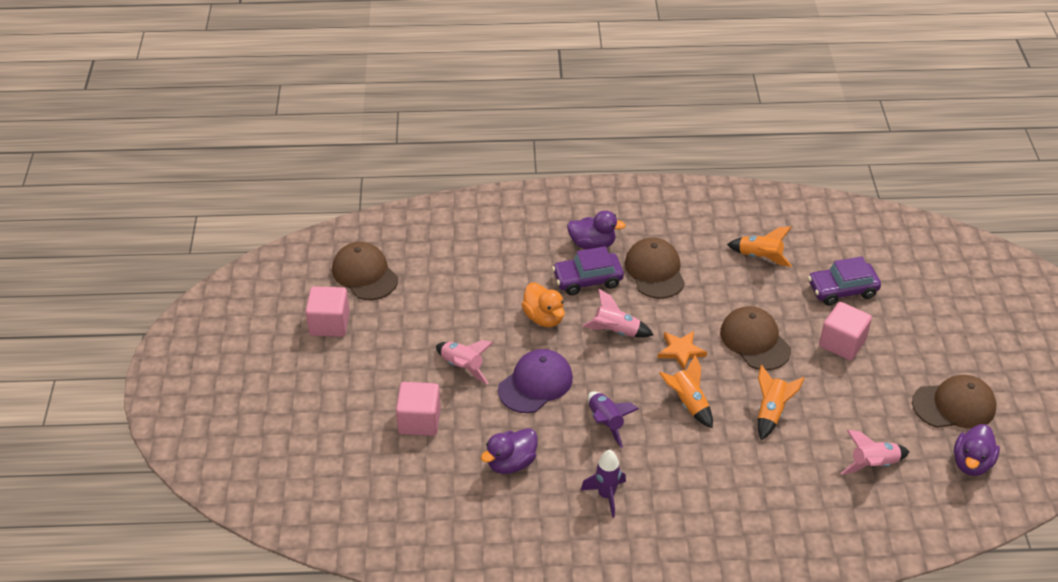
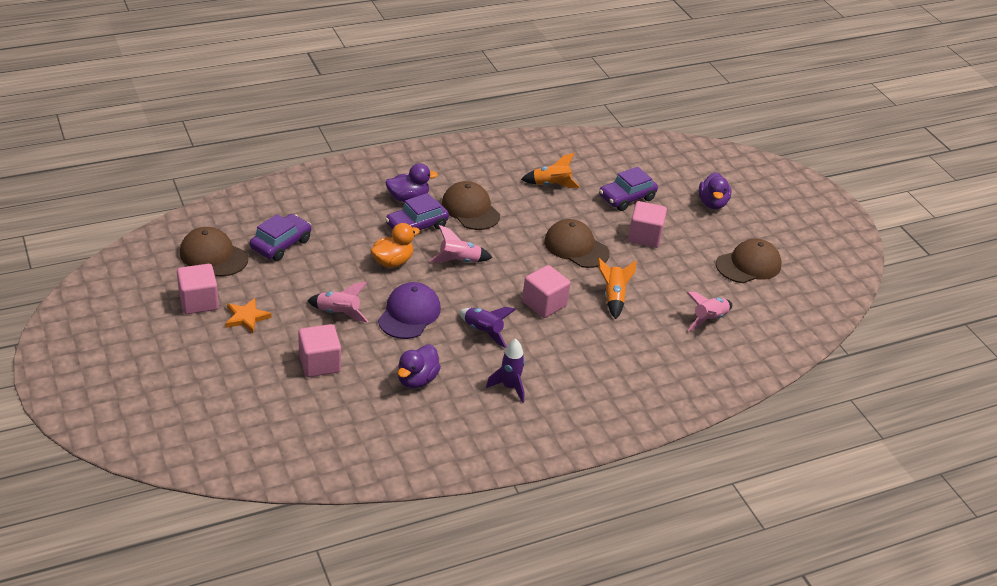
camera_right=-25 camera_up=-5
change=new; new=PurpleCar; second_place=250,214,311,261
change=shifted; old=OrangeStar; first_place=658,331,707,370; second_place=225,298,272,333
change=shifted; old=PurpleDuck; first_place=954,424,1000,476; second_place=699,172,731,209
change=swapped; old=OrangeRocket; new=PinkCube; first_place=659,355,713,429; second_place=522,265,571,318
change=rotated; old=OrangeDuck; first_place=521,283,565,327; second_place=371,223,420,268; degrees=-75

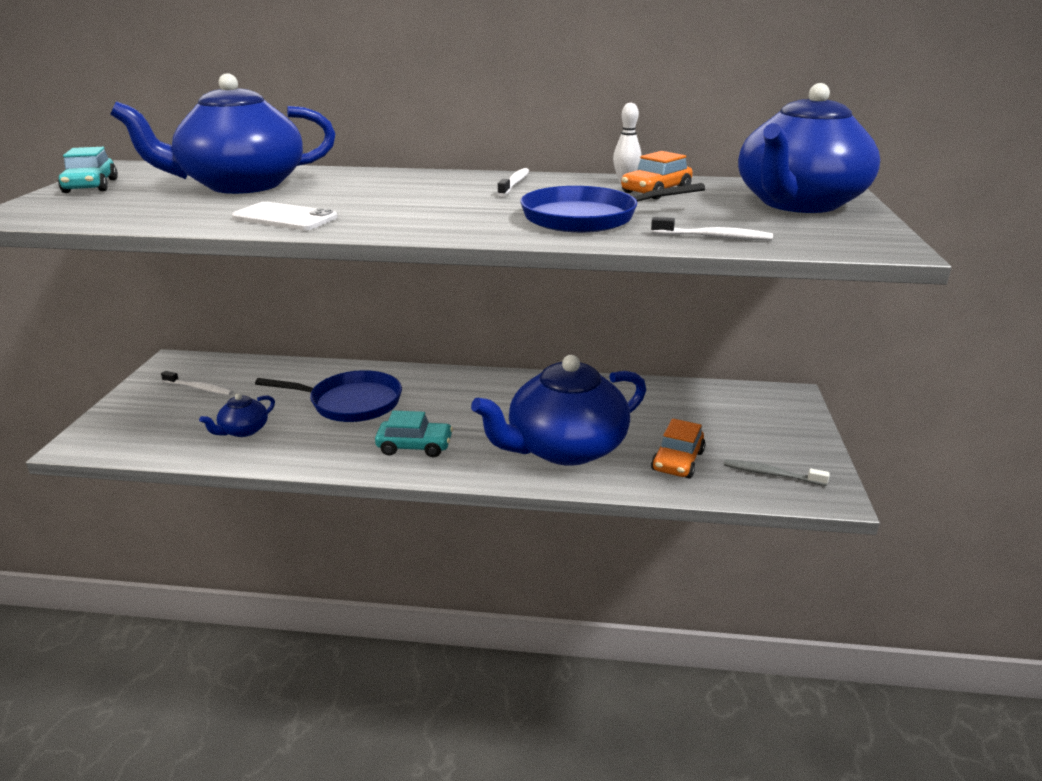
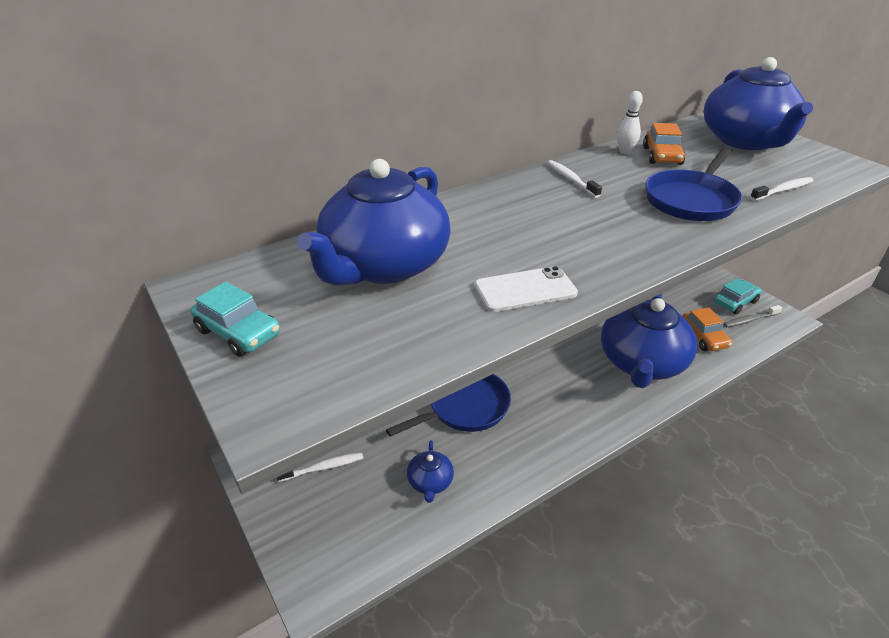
camera_right=-40 camera_up=10
change=shifted; old=TurquoiseCar; first_place=375,411,453,457; second_place=713,278,762,314

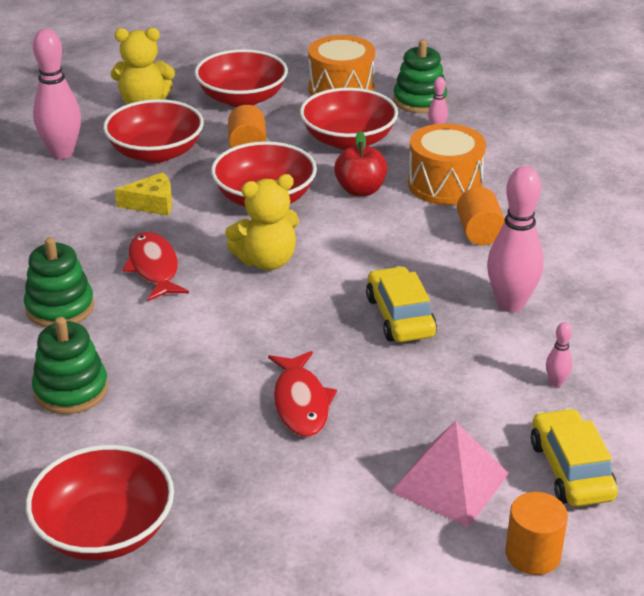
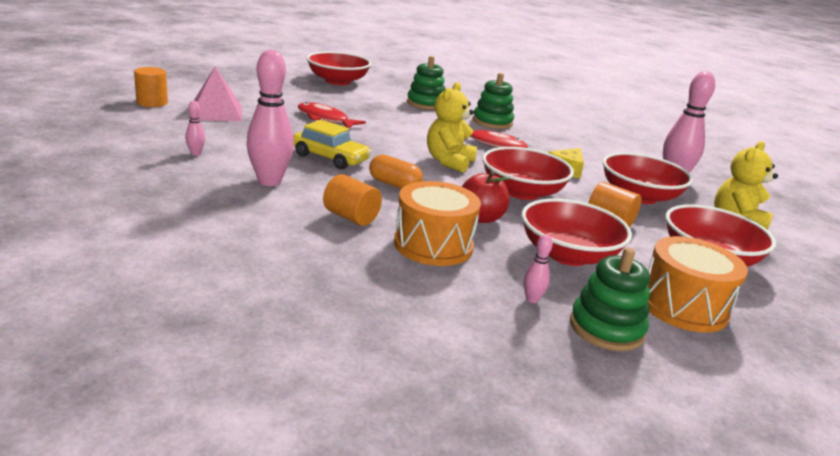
camera_right=130 camera_up=-10
change=gone; old=YellowCar; first_place=531,408,618,507
change=new; new=OrangeCapsule; second_place=369,155,423,189

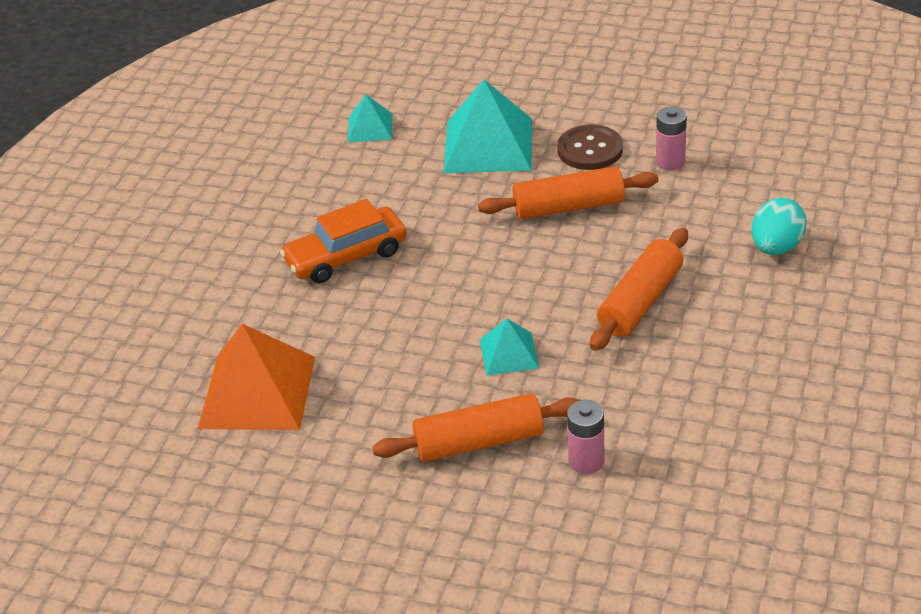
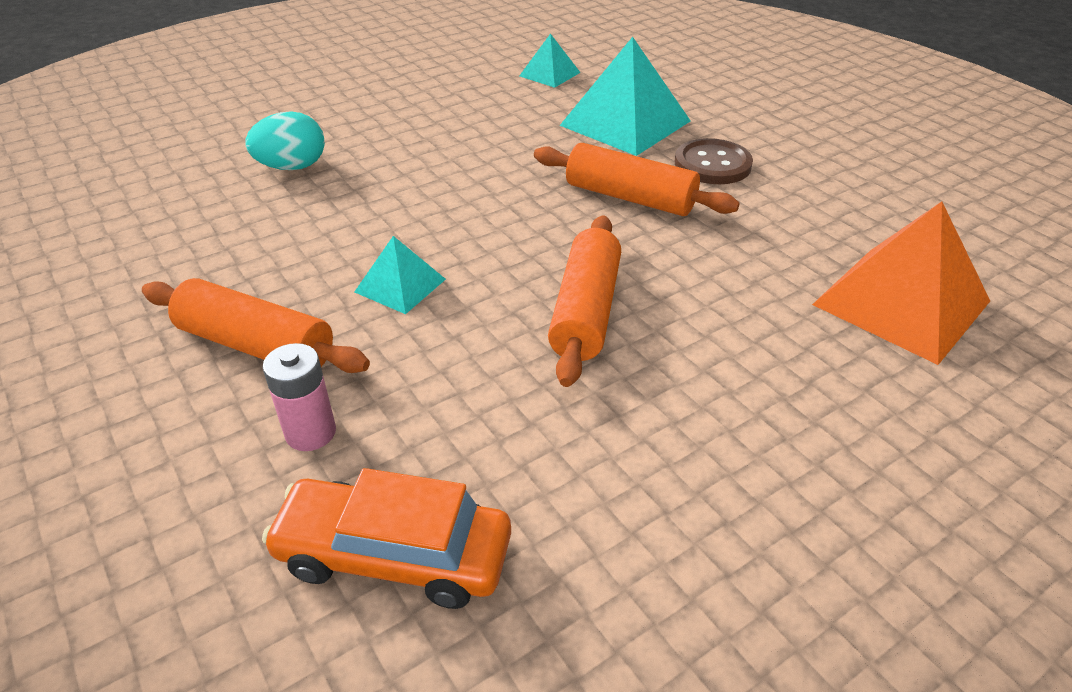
camera_right=35 camera_up=0
change=gone; old=PinkBattery; first_place=656,107,687,171
change=shifted; old=OrangePyramid; first_place=198,324,315,430; second_place=812,202,990,365
change=shifted; old=OrangeCar; first_place=280,199,407,283; second_place=262,468,511,609
change=shifted; old=TurquoiseEgg; first_place=751,198,807,255; second_place=245,111,325,170
change=rotated; old=OrangeRollingPin; first_place=590,228,688,351; second_place=548,215,621,387; degrees=-60

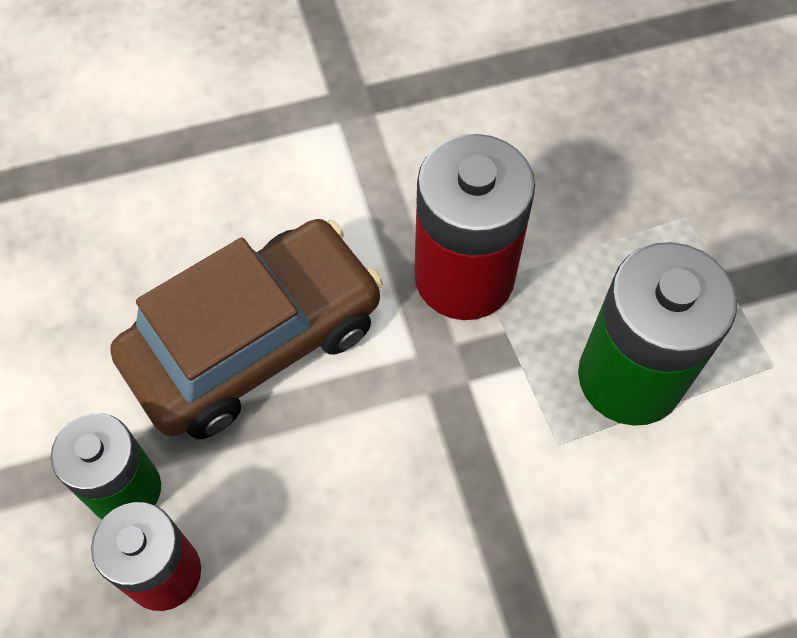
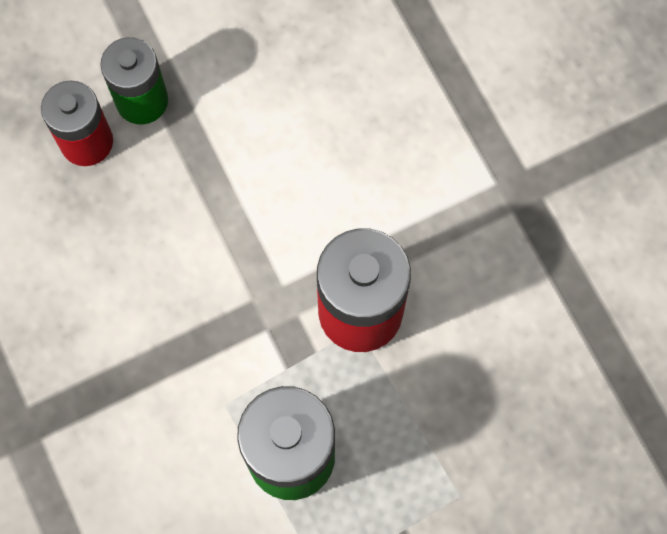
camera_right=80 camera_up=10
change=gone; old=BrownCar; first_place=110,219,383,439

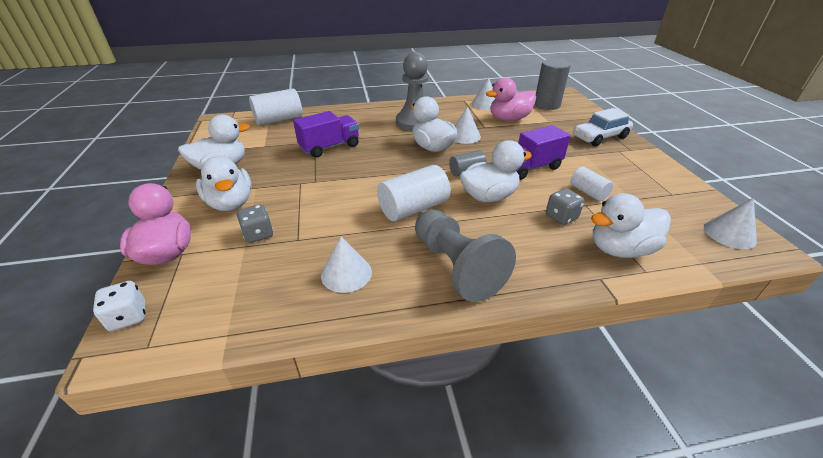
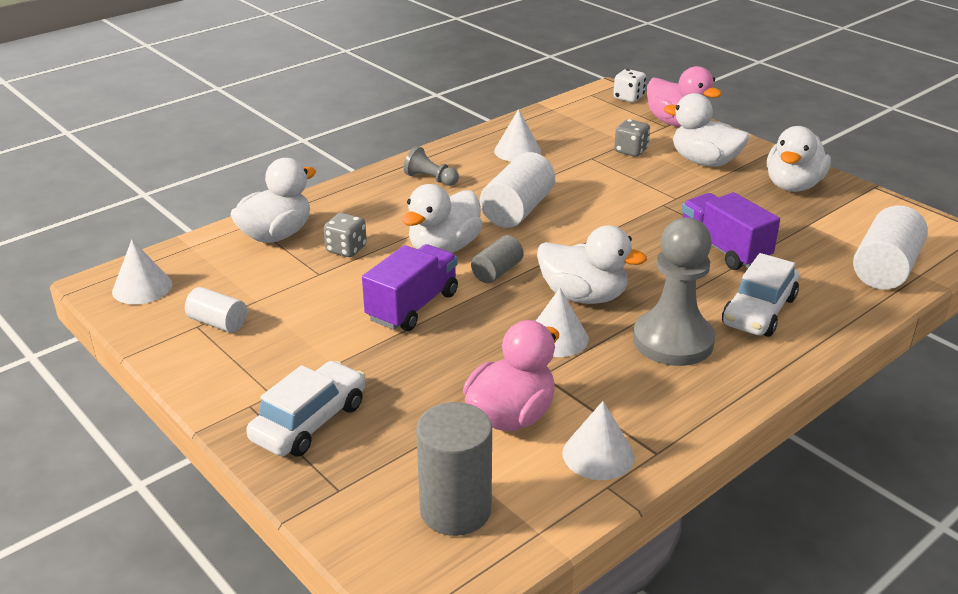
camera_right=150 camera_up=-5
change=new; new=WhiteCar; second_place=722,253,799,337
change=shifted; old=WhiteCylinder; first_place=570,167,613,201; second_place=185,287,247,333
change=rotated; old=PurpleTruck; first_place=293,111,359,158; second_place=681,192,780,270; degrees=120
change=scaled; old=GreyPawn; first_place=415,209,516,302; second_place=404,146,459,186; factor=0.49

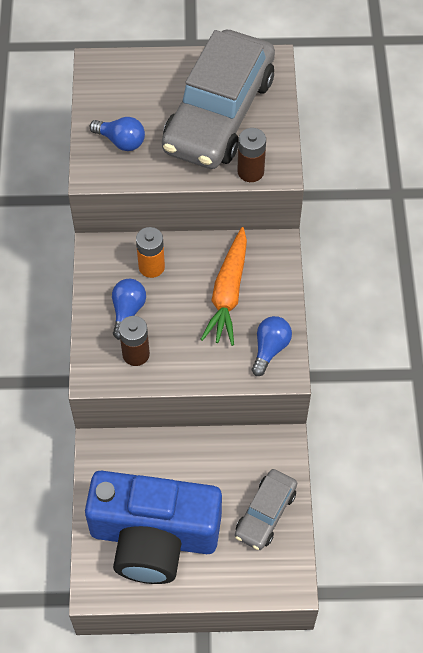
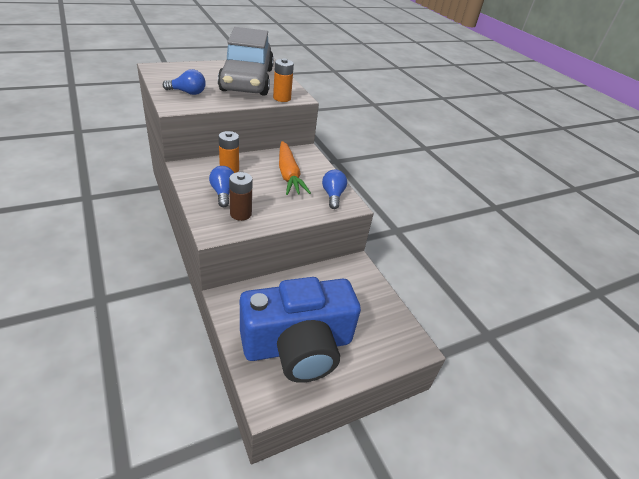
camera_right=-30 camera_up=-20
change=gone; old=GreyCar; first_place=235,469,297,550
change=repainted; old=BrownBattery; new=OrangeBattery; first_place=237,128,266,182; second_place=273,58,294,102

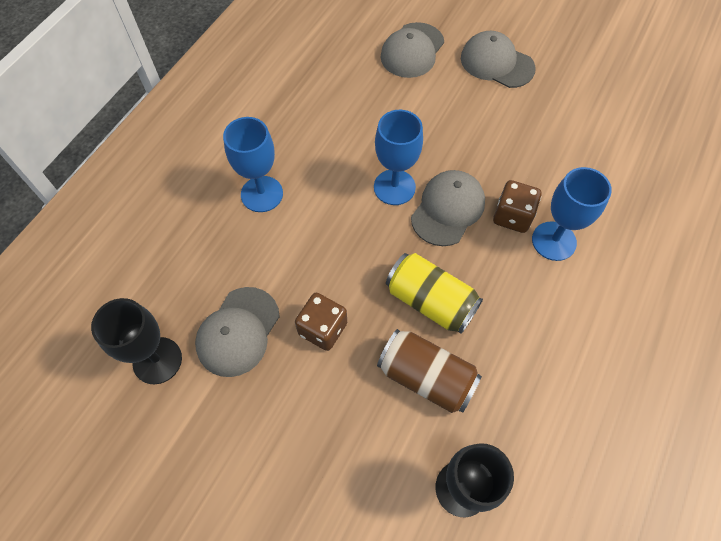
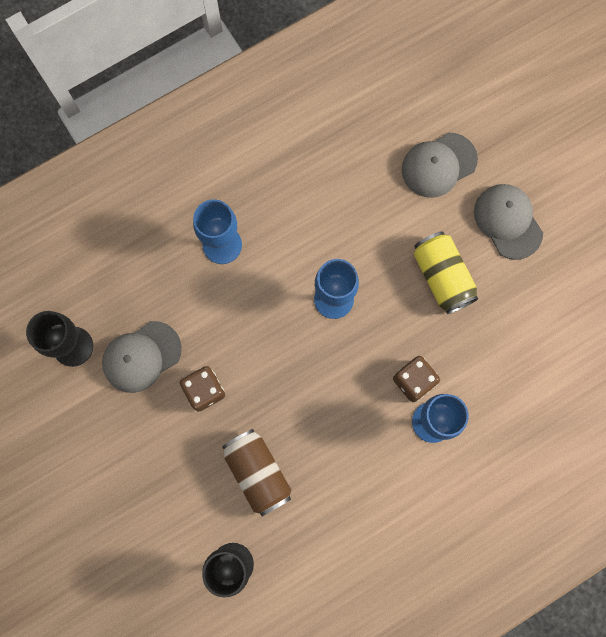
camera_right=30 camera_up=15
change=gone; old=GreyCap; first_place=411,170,485,246
change=shifted; old=YellowCan; first_place=386,253,483,334; second_place=414,231,479,314

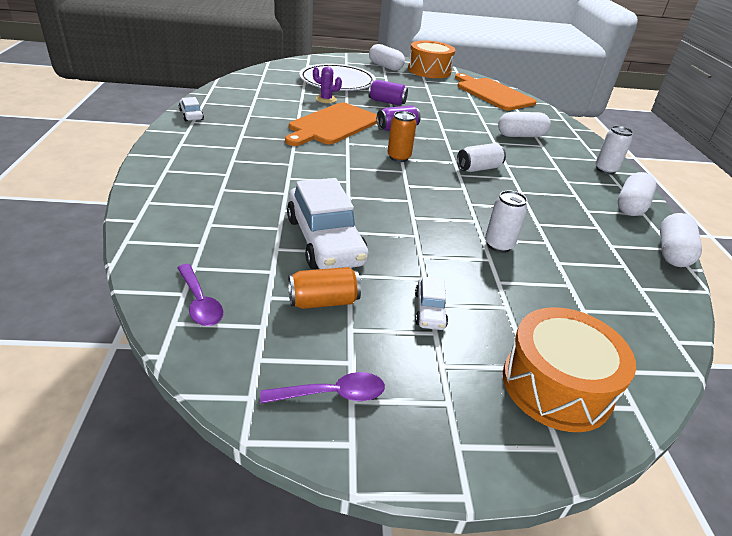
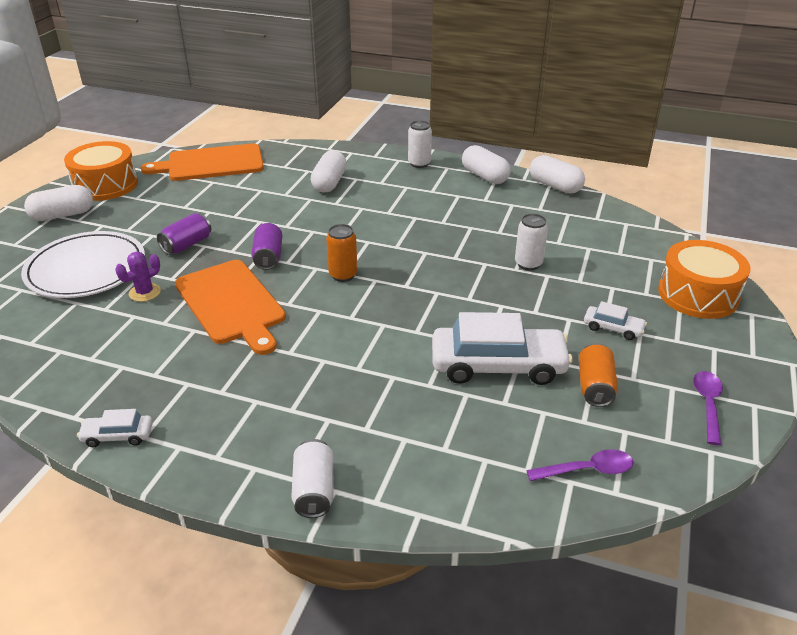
camera_right=-65 camera_up=0
change=shifted; old=WhiteCan; first_place=457,143,506,172; second_place=291,439,333,518

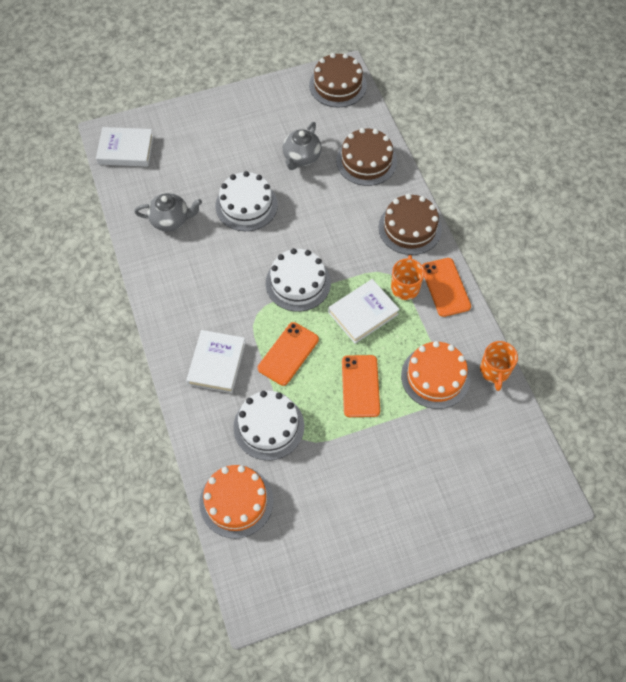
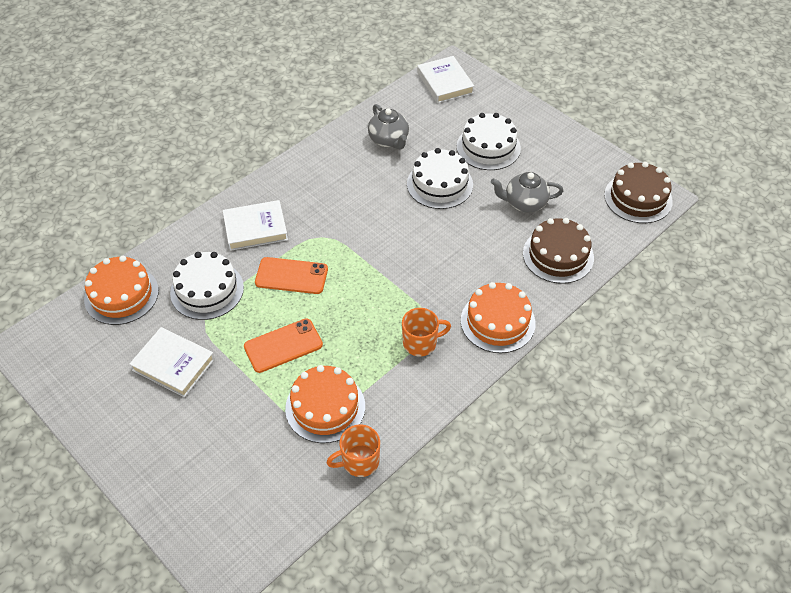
camera_right=65 camera_up=-10
change=gone; old=OrangePhone; first_place=422,258,471,317
change=shifted; old=WhiteCake; first_place=266,248,331,312; second_place=457,113,521,170
change=shifted; old=WhiteBook; first_place=328,279,400,343; second_place=129,327,215,397
change=repainted; old=BrownCake; new=OrangeCake; first_place=378,194,442,255; second_place=461,282,536,353

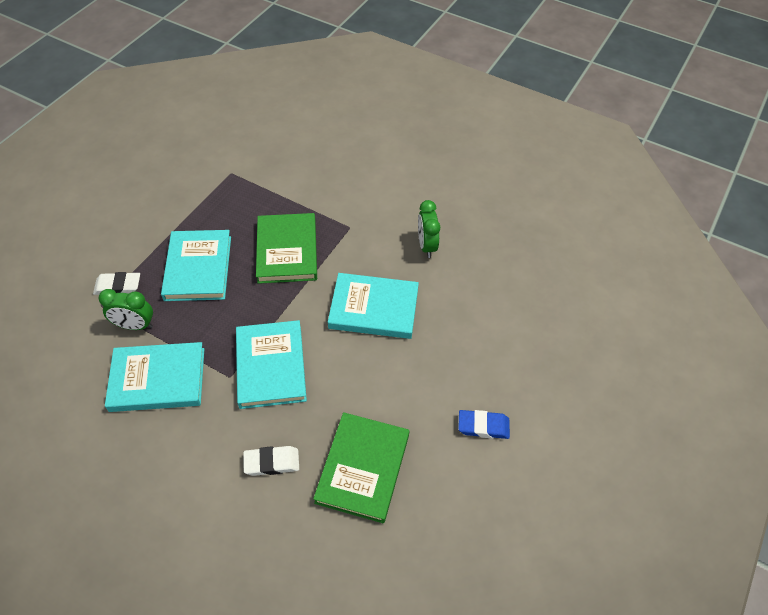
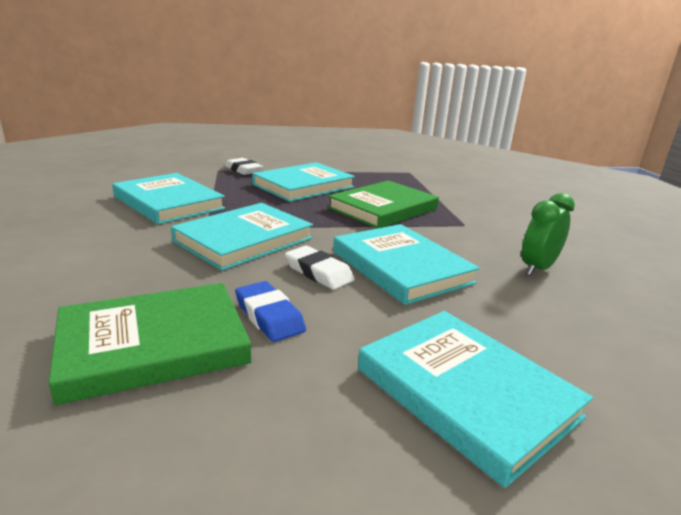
camera_right=50 camera_up=-30
change=gone; old=GreenClock; first_place=98,289,153,330
change=new; new=TurquoiseBook; second_place=358,311,593,488
change=shifted; old=WhiteEraser; first_place=243,446,299,476; second_place=285,246,355,290
change=shifted; old=BlueEraser; first_place=458,410,510,439; second_place=235,281,306,342

